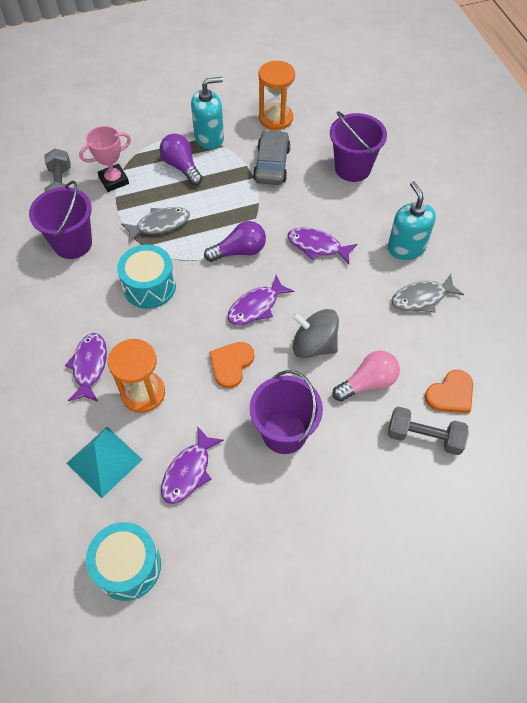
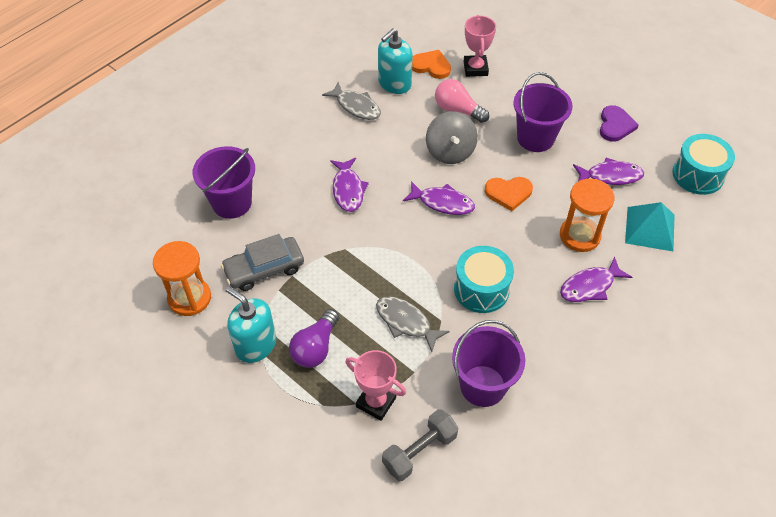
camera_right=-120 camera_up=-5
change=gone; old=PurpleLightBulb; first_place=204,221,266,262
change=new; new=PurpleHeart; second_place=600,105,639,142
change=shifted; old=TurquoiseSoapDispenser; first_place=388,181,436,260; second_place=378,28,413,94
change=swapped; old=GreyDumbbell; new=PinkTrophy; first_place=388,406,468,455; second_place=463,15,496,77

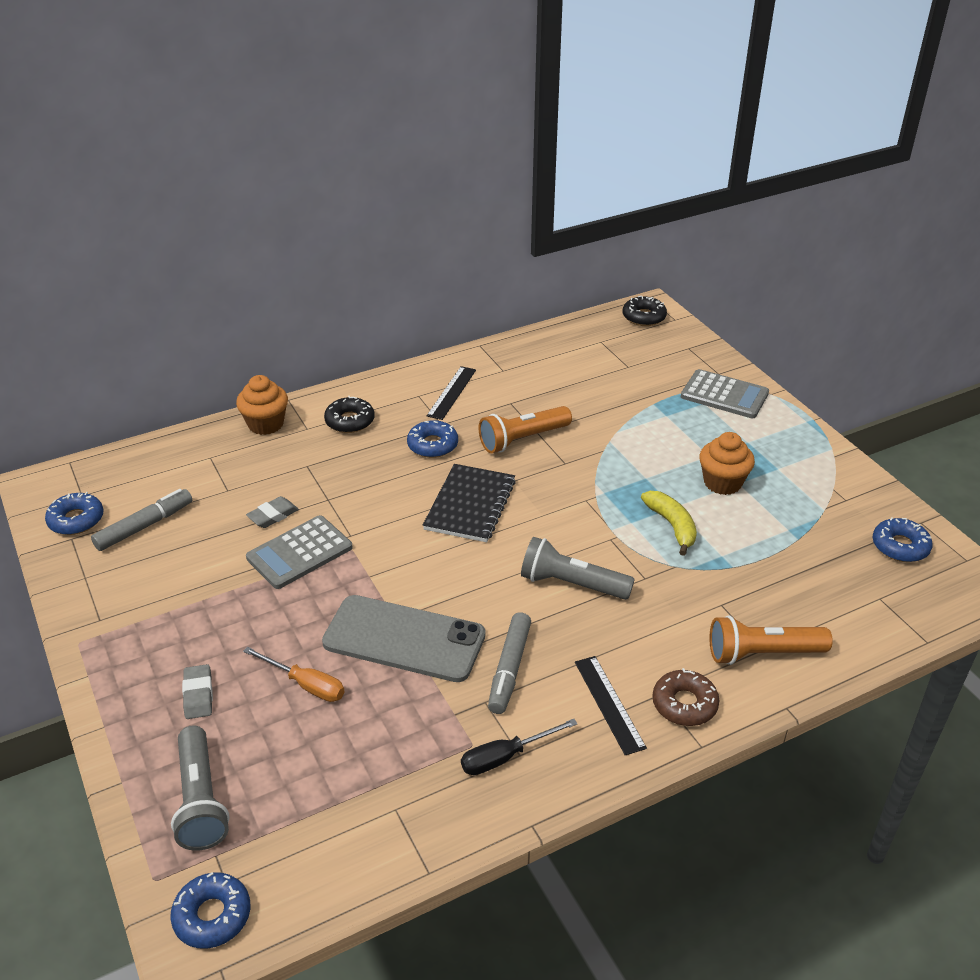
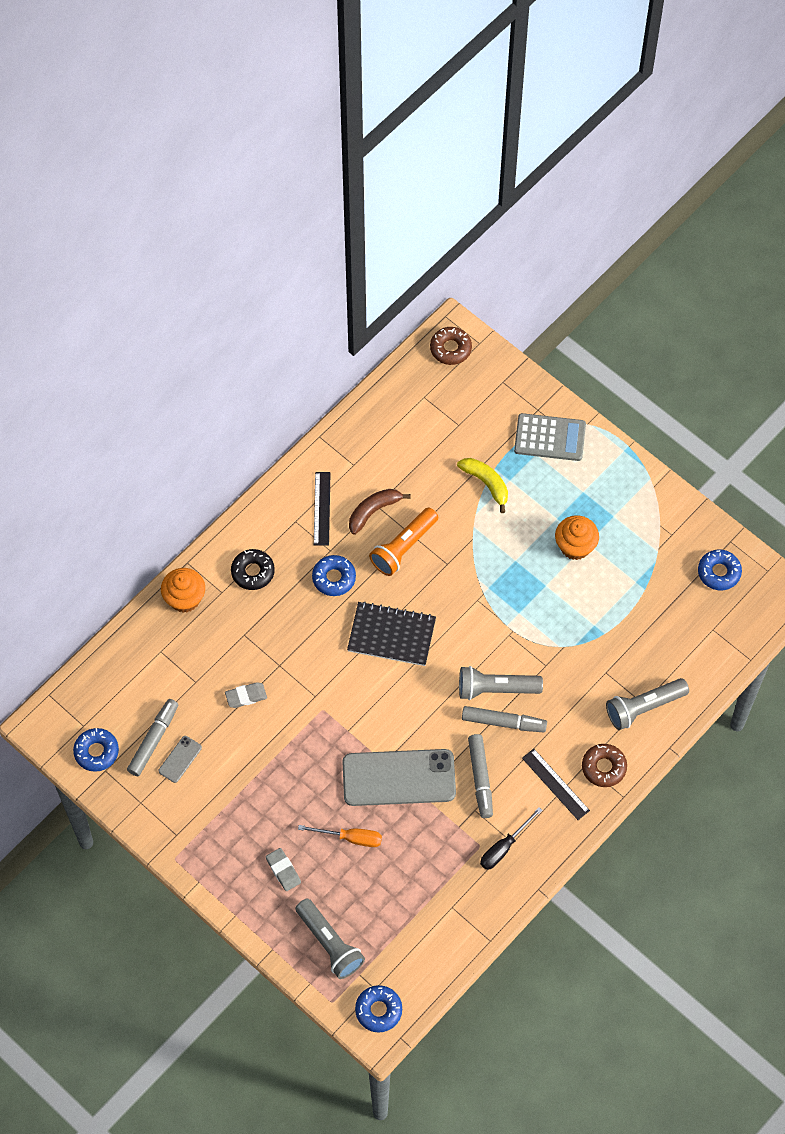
camera_right=-20 camera_up=25
change=gone; old=GreyCalculator; first_place=246,515,353,589
change=new; new=GreyPhone; second_place=159,736,202,783
change=new; new=BrownBanana; second_place=349,489,411,535
change=new; new=GreyMarker; second_place=462,706,547,732
change=shifted; old=YellowBanana; first_place=641,491,697,556; second_place=457,458,508,513
change=repainted; old=BlackDonut; new=BrownDonut; first_place=623,296,667,326; second_place=430,327,472,365
change=repainted; old=OrangeFlashlight; new=GreyFlashlight; first_place=709,616,833,665; second_place=606,678,689,730
change=rotated; old=GreyEraser; first_place=246,496,299,528; second_place=225,682,267,708; degrees=45
change=rotated; old=BlackNotebook; first_place=423,464,516,542; second_place=347,601,436,666; degrees=-75

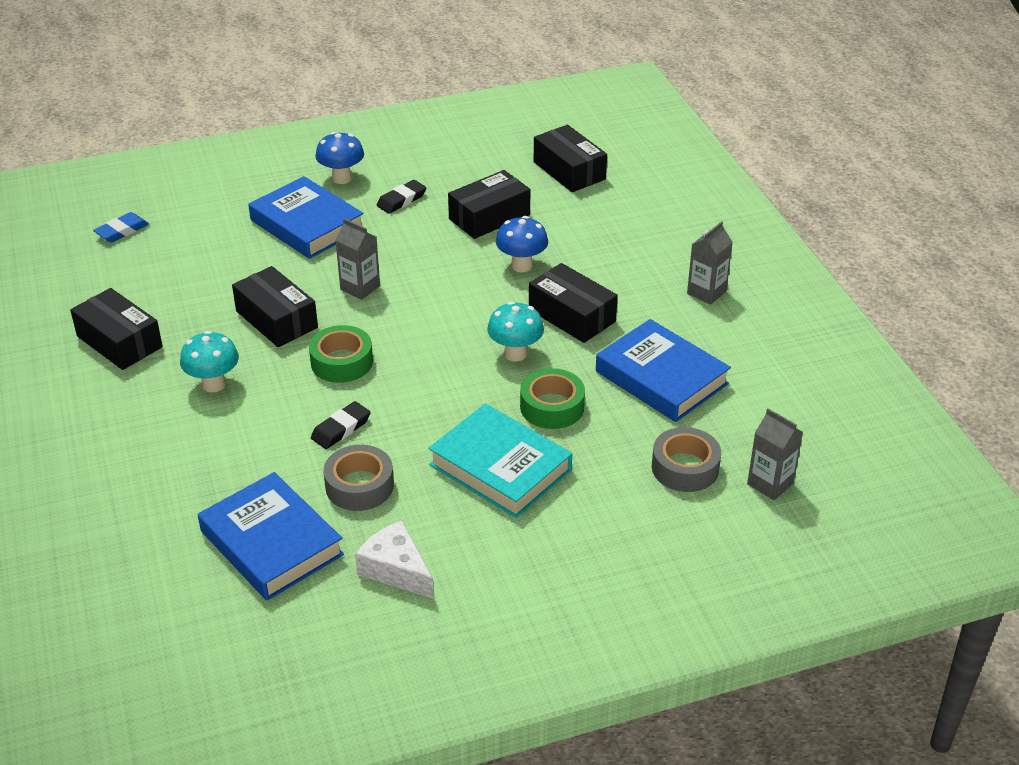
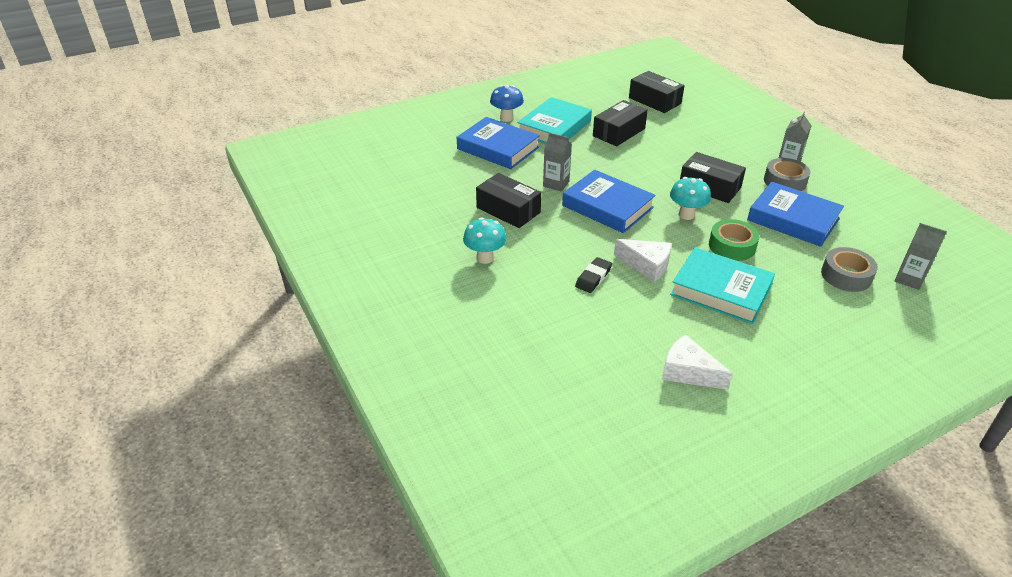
camera_right=-10 camera_up=0
change=gone; old=BlackBox; first_place=70,288,163,370
change=gone; old=BlueEraser; first_place=93,212,149,242
change=gone; old=GreenTape; first_place=309,325,373,383
change=gone; old=BlueMushroom; first_place=496,216,548,272
change=new; new=WhiteCheese; second_place=614,239,671,282
change=shifted; old=BlueBook; first_place=198,472,344,601; second_place=562,170,656,233
change=shifted; old=GreyTape; first_place=323,445,394,511; second_place=764,158,810,191
change=swapped; old=BlackEraser; new=TurquoiseBook; first_place=377,180,426,214; second_place=517,97,592,144

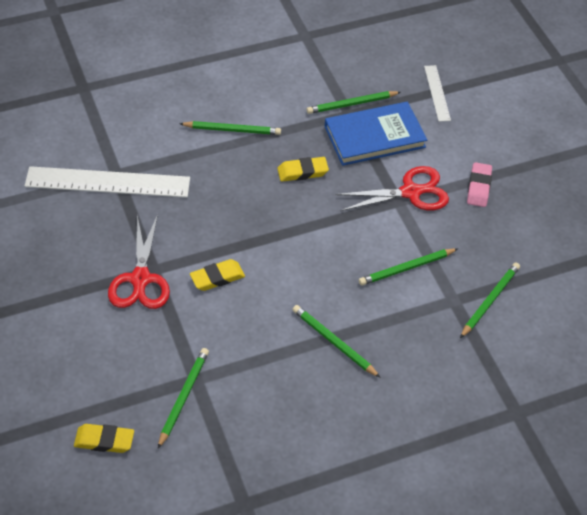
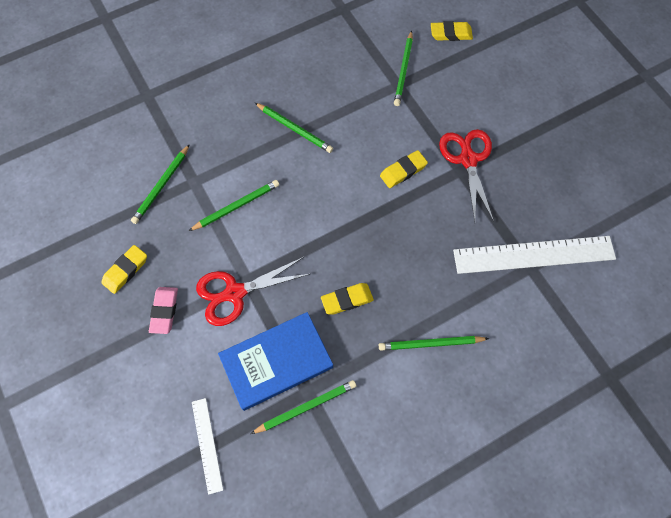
camera_right=175 camera_up=15
change=new; new=YellowEraser; second_place=101,245,147,294

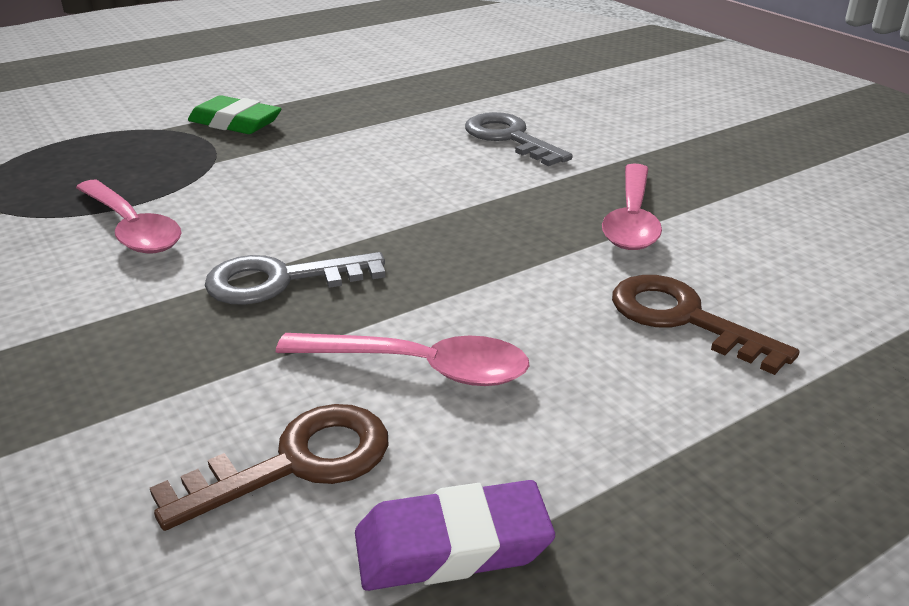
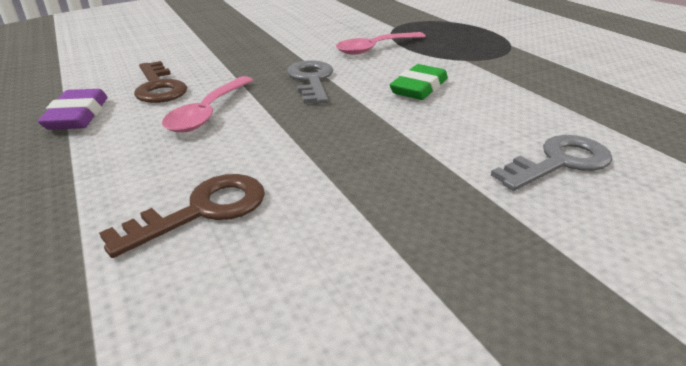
camera_right=95 camera_up=0
change=gone; old=PinkSpoon; first_place=602,163,662,250
change=shifted; old=GreenEraser; first_place=188,95,281,134; second_place=390,64,448,100

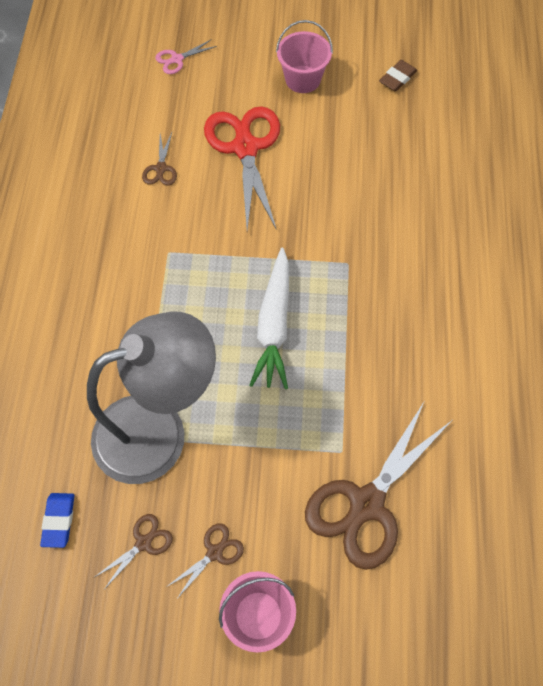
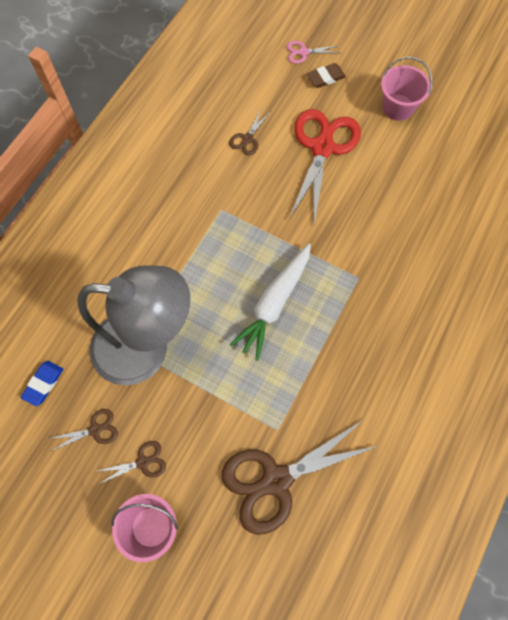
camera_right=25 camera_up=5
change=shifted; old=BrownEraser; first_place=379,60,417,92; second_place=307,63,346,88

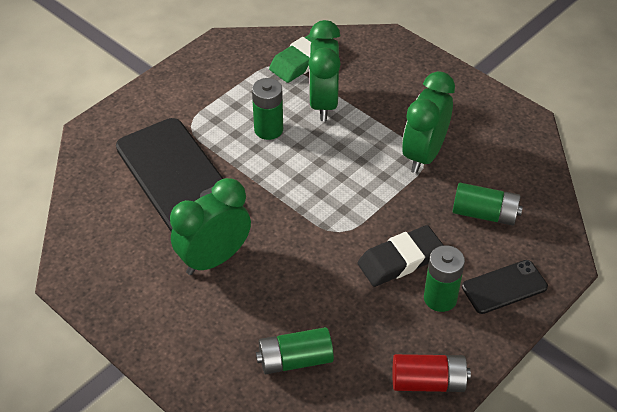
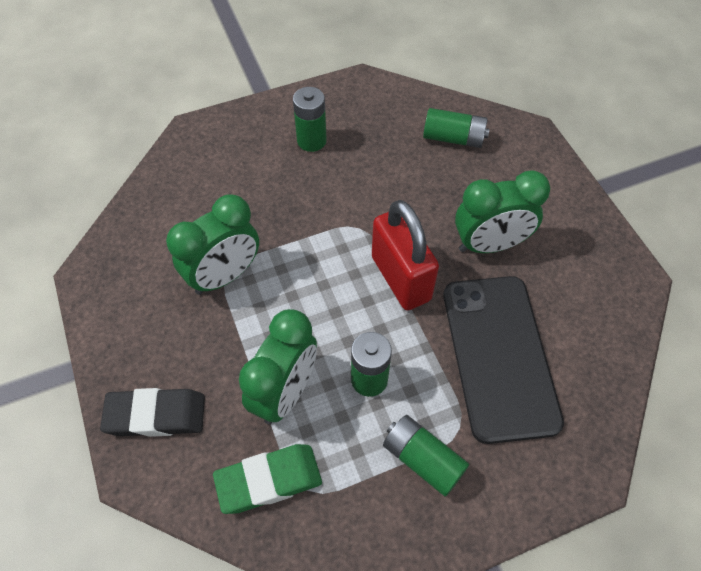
camera_right=-155 camera_up=10
change=gone; old=RedBattery; first_place=393,354,471,392
change=gone; old=BlackPhone; first_place=462,260,548,314
change=new; new=RedPadlock; second_place=372,200,439,310
change=shifted; old=BlackEraser; first_place=357,225,443,287; second_place=100,388,205,437
change=shifted; old=GreenBattery; first_place=453,183,523,226; second_place=383,415,469,497

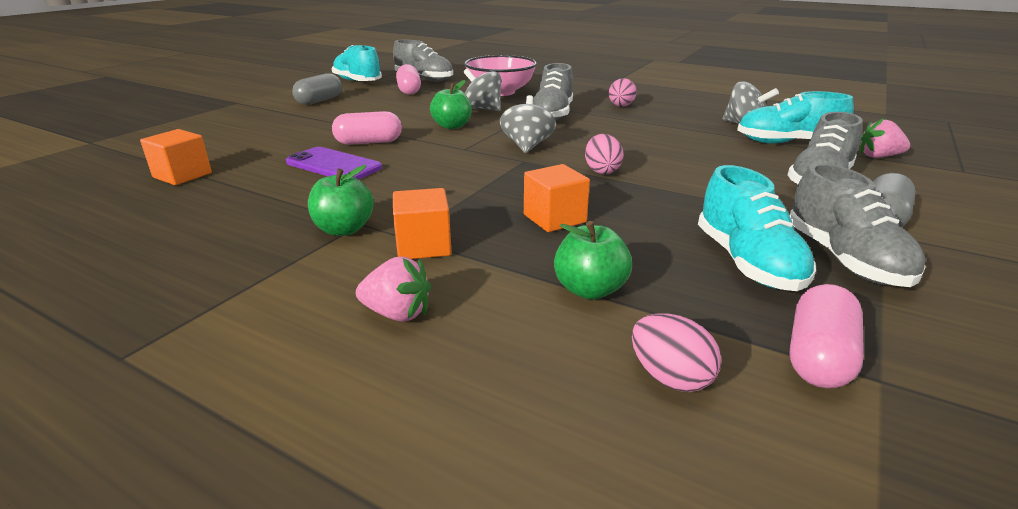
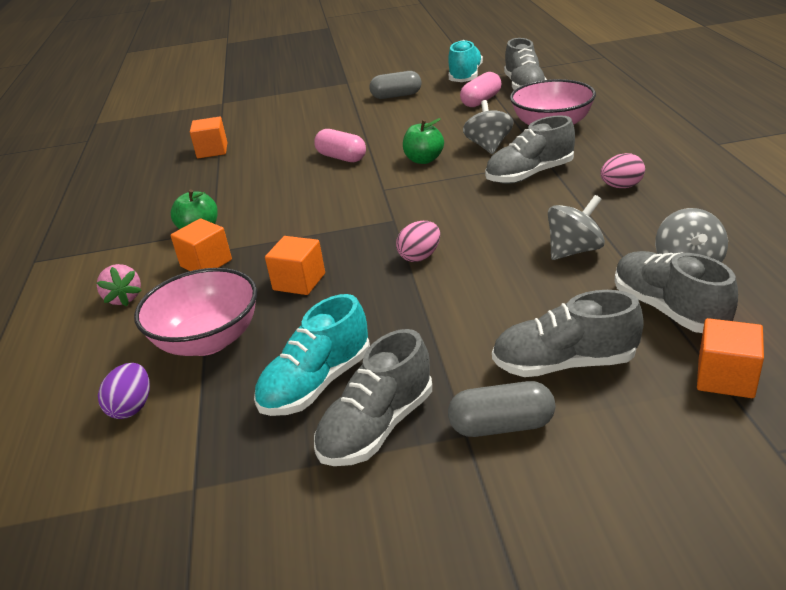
camera_right=55 camera_up=5
change=gone; old=PurplePhone; first_place=286,147,382,180
change=gone; old=PinkCapsule; first_place=789,284,864,388
change=shifted; old=GreySpinningTop; first_place=500,95,556,153; second_place=548,195,605,260
change=swapped; old=GreenApple; new=PinkBowl; first_place=554,221,632,300; second_place=134,268,257,356
change=swapped; old=PinkStrawberry; new=OrangeCube; first_place=860,118,910,158; second_place=697,318,764,398
change=repainted; old=PinkEgg; new=PurpleEgg; first_place=632,314,722,392; second_place=98,363,150,419
change=repainted; old=TurquoiseShoe; new=GreyShoe; first_place=737,91,854,144; second_place=615,251,738,333

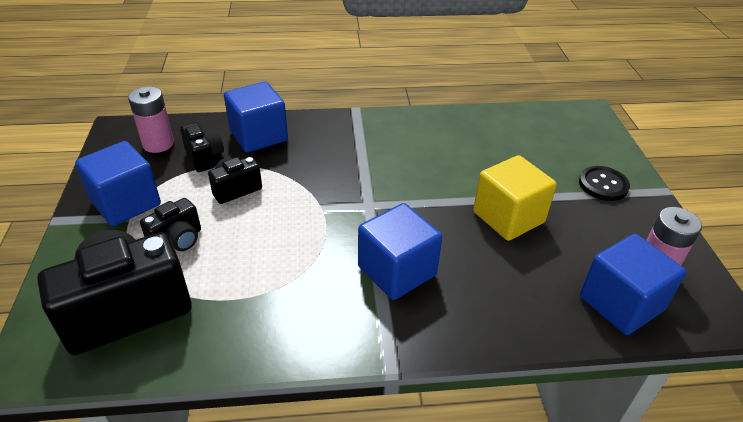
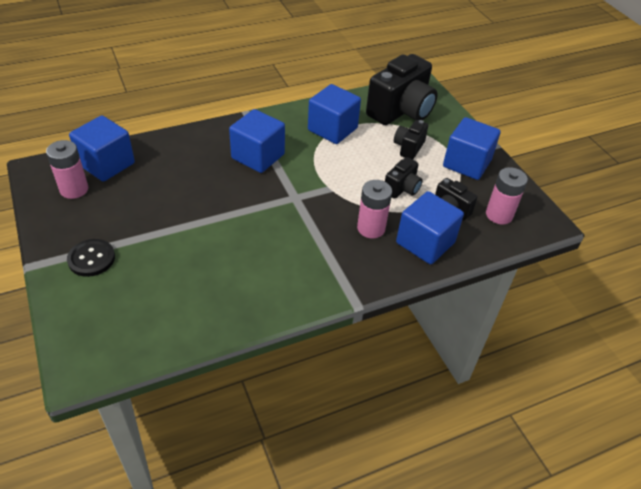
camera_right=160 camera_up=5
change=gone; old=YellowCube; first_place=473,155,557,241
change=new; new=BlueCube; second_place=308,84,361,144
change=new; new=PinkBattery; second_place=357,180,392,238

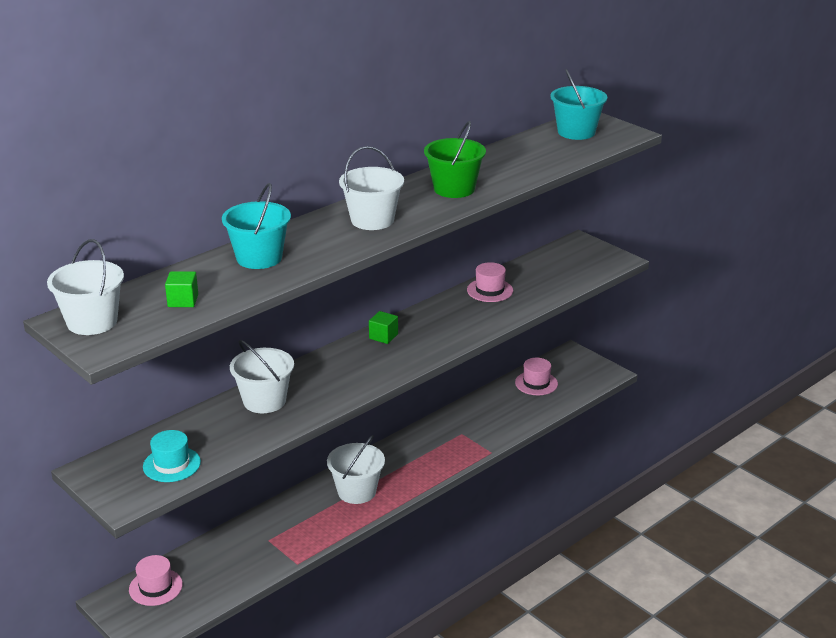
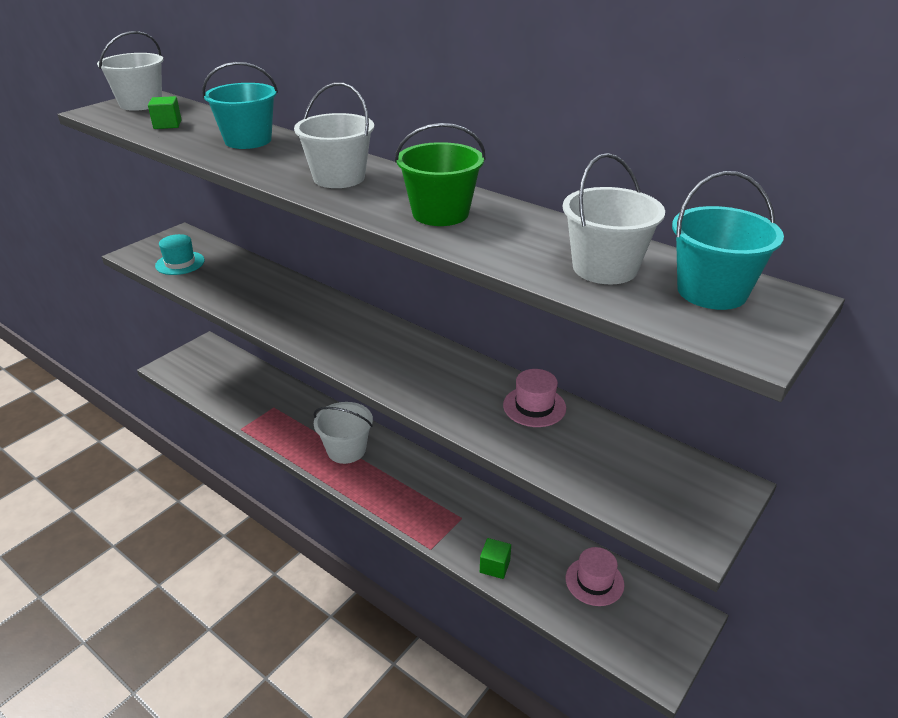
camera_right=80 camera_up=5
change=gone; old=PinkHat; first_place=129,555,183,606
change=shifted; old=WhiteBucket; first_place=230,340,294,413; second_place=563,153,665,284
change=shifted; old=GreenCube; first_place=369,311,398,344; second_place=480,538,511,579

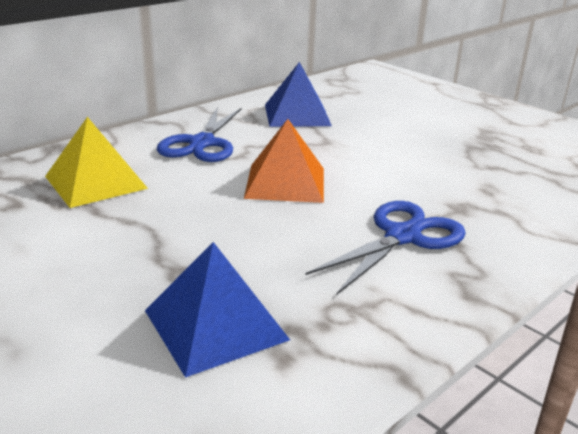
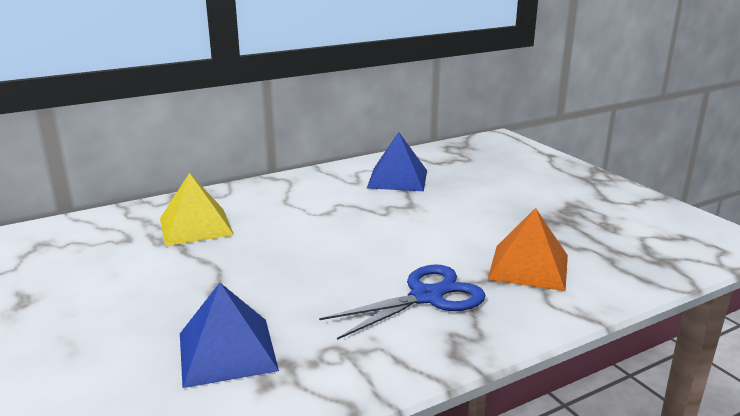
camera_right=15 camera_up=-5
change=gone; old=BlueScissors; first_place=157,107,242,162
change=shifted; old=OrangePyramid; first_place=244,119,324,203; second_place=488,208,568,291

